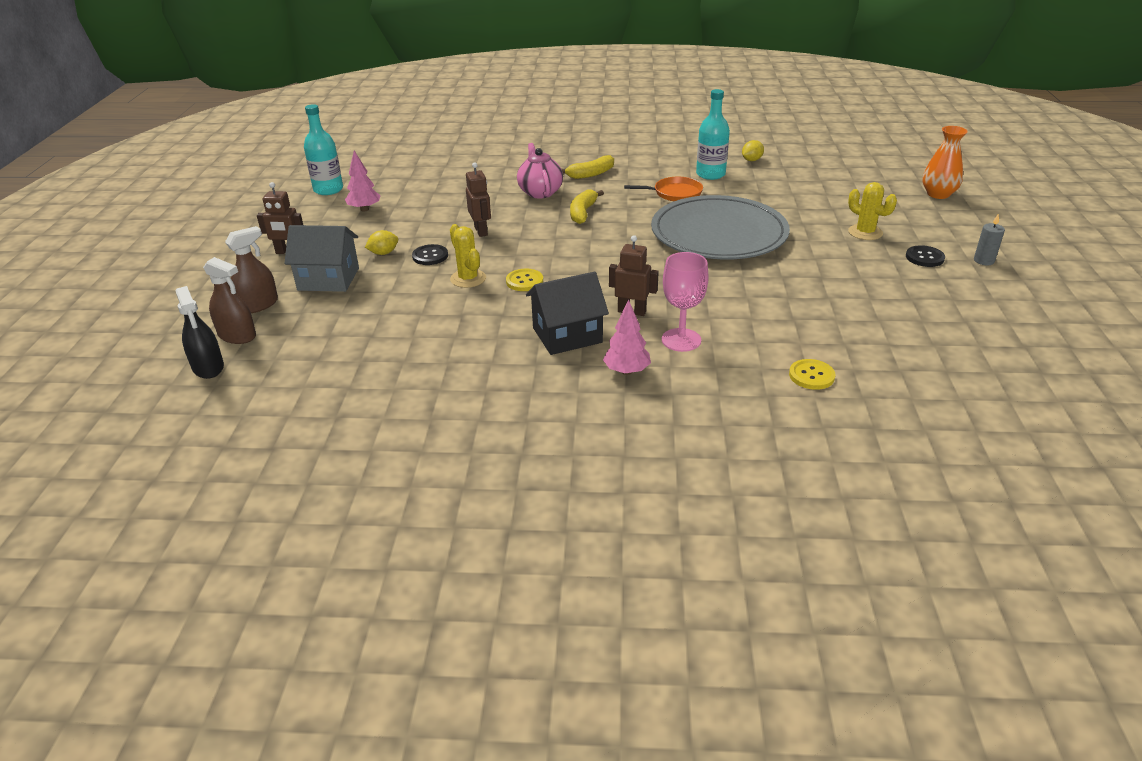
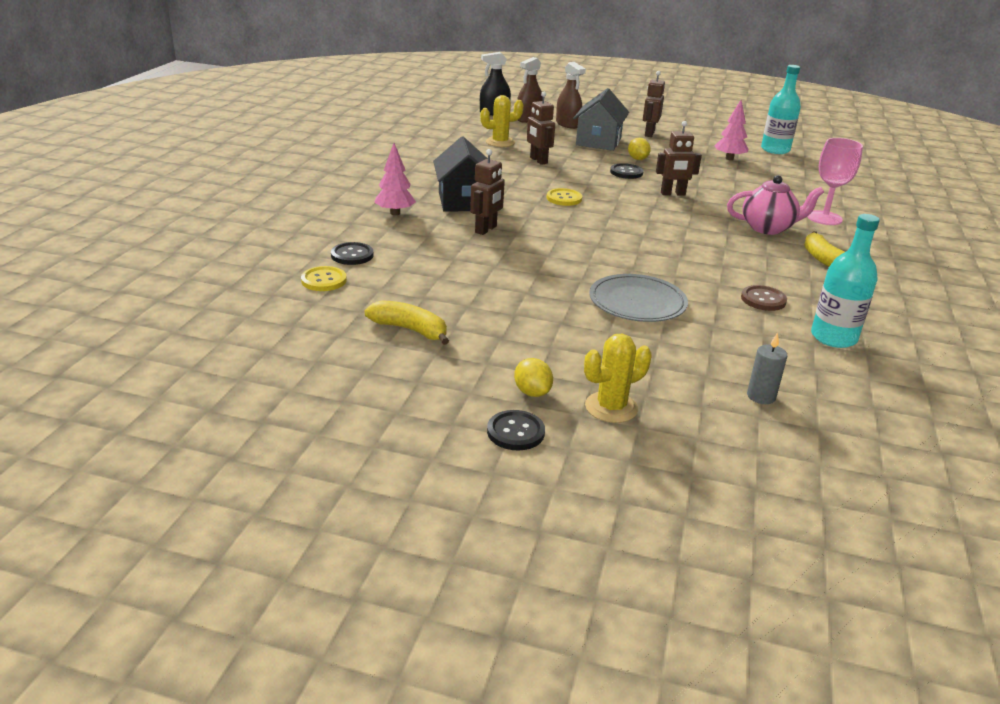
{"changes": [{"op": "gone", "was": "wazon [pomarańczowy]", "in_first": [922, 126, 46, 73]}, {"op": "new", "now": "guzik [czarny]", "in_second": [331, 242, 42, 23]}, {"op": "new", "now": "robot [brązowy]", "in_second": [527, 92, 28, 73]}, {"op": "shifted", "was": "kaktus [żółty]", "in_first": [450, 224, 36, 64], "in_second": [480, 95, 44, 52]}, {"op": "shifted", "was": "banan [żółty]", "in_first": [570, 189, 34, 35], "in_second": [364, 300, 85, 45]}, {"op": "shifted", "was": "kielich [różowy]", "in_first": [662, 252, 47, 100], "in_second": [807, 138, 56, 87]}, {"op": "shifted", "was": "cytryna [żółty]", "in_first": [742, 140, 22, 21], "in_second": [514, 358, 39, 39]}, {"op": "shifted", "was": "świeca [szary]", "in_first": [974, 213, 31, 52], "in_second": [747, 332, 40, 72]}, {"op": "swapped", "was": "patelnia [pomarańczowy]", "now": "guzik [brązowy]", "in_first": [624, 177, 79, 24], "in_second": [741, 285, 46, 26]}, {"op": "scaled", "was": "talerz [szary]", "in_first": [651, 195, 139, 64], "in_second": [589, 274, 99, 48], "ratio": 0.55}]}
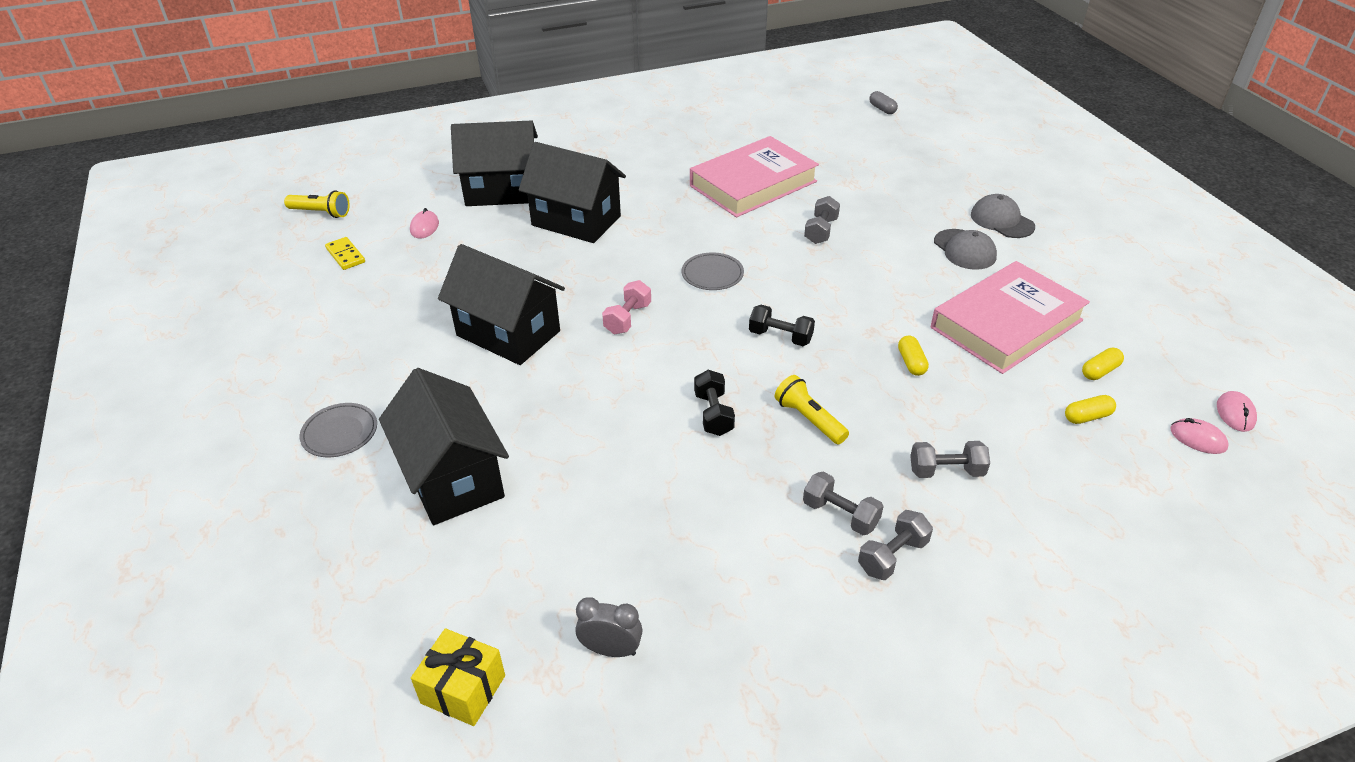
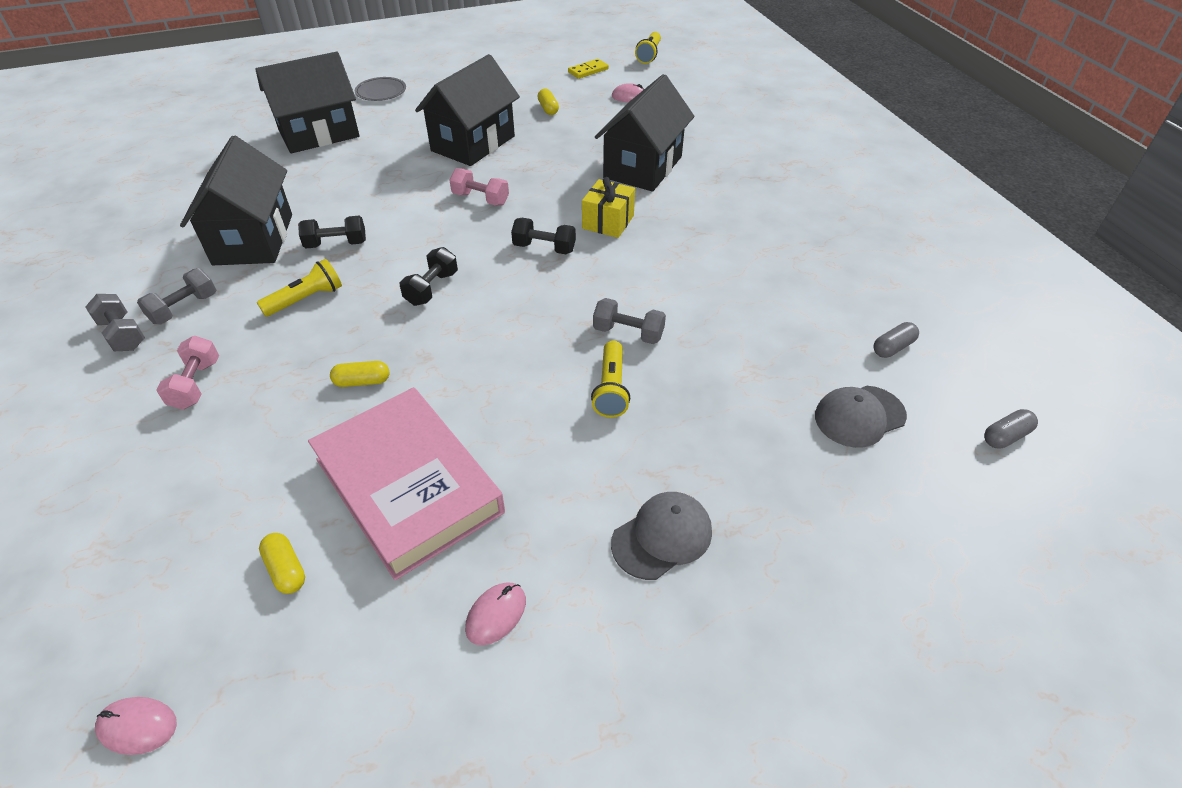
{"changes": [{"op": "gone", "was": "budzik [szary]", "in_first": [575, 597, 68, 60]}, {"op": "gone", "was": "książka [różowy]", "in_first": [690, 136, 129, 81]}, {"op": "new", "now": "latarka [żółty]", "in_second": [591, 341, 39, 77]}, {"op": "new", "now": "kapsułka [szary]", "in_second": [873, 322, 46, 36]}, {"op": "shifted", "was": "prezent [żółty]", "in_first": [411, 628, 94, 98], "in_second": [582, 177, 53, 61]}, {"op": "shifted", "was": "domek [czarny]", "in_first": [451, 120, 87, 86], "in_second": [180, 136, 112, 129]}, {"op": "shifted", "was": "czapka [szary]", "in_first": [934, 229, 63, 41], "in_second": [815, 386, 92, 62]}, {"op": "shifted", "was": "kapsułka [żółty]", "in_first": [1065, 395, 51, 29], "in_second": [537, 89, 22, 26]}, {"op": "shifted", "was": "myszka [różowy]", "in_first": [1170, 418, 59, 36], "in_second": [465, 582, 61, 63]}, {"op": "swapped", "was": "talerz [szary]", "now": "hantel [czarny]", "in_first": [682, 252, 62, 38], "in_second": [511, 218, 65, 36]}, {"op": "repainted", "was": "hantel [szary]", "now": "hantel [różowy]", "in_first": [910, 441, 80, 37], "in_second": [157, 336, 62, 74]}]}
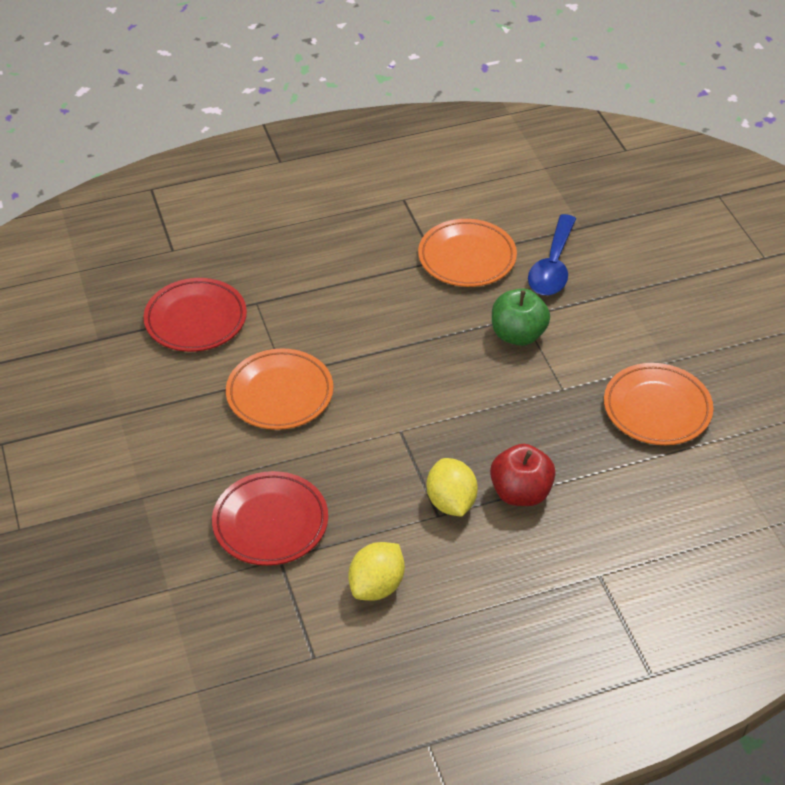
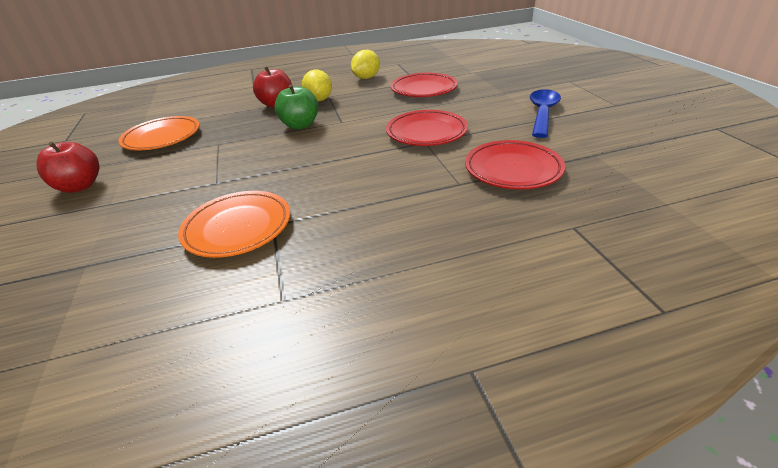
{"changes": [{"op": "new", "now": "jabłko [czerwony]", "in_second": [36, 142, 63, 51]}, {"op": "shifted", "was": "jabłko [zielony]", "in_first": [492, 288, 58, 58], "in_second": [274, 84, 44, 46]}, {"op": "shifted", "was": "łyżka [niebieski]", "in_first": [528, 214, 48, 81], "in_second": [530, 89, 31, 49]}, {"op": "repainted", "was": "talerz [pomarańczowy]", "now": "talerz [czerwony]", "in_first": [226, 349, 107, 81], "in_second": [386, 110, 82, 36]}]}
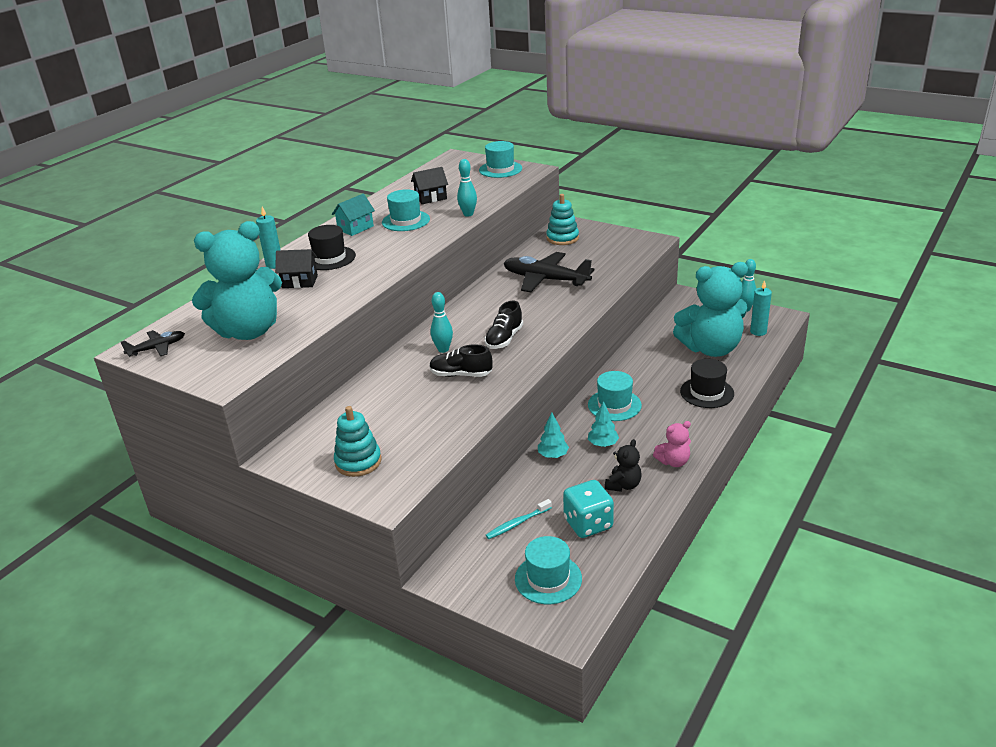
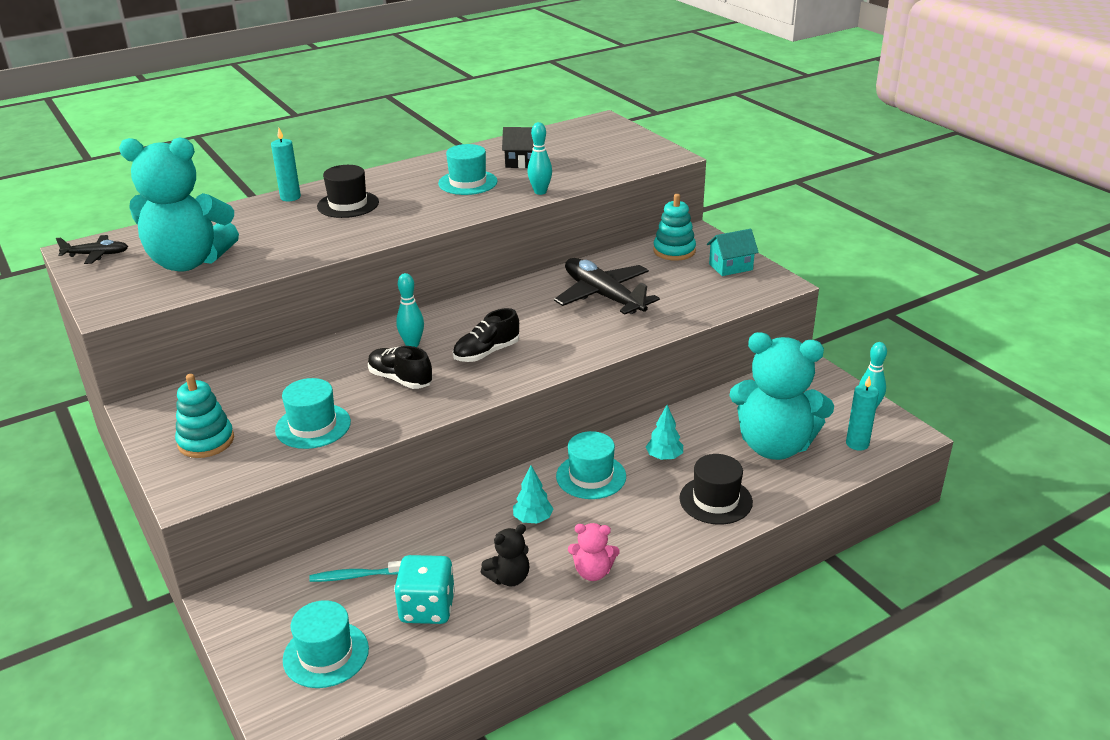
{"changes": [{"op": "gone", "was": "domek [czarny]", "in_first": [275, 249, 43, 39]}, {"op": "shifted", "was": "domek [turkusowy]", "in_first": [332, 194, 43, 42], "in_second": [707, 229, 52, 47]}, {"op": "shifted", "was": "kapelusz [turkusowy]", "in_first": [479, 141, 43, 37], "in_second": [275, 378, 76, 71]}, {"op": "shifted", "was": "drzewko [turkusowy]", "in_first": [538, 413, 31, 45], "in_second": [646, 405, 37, 55]}]}
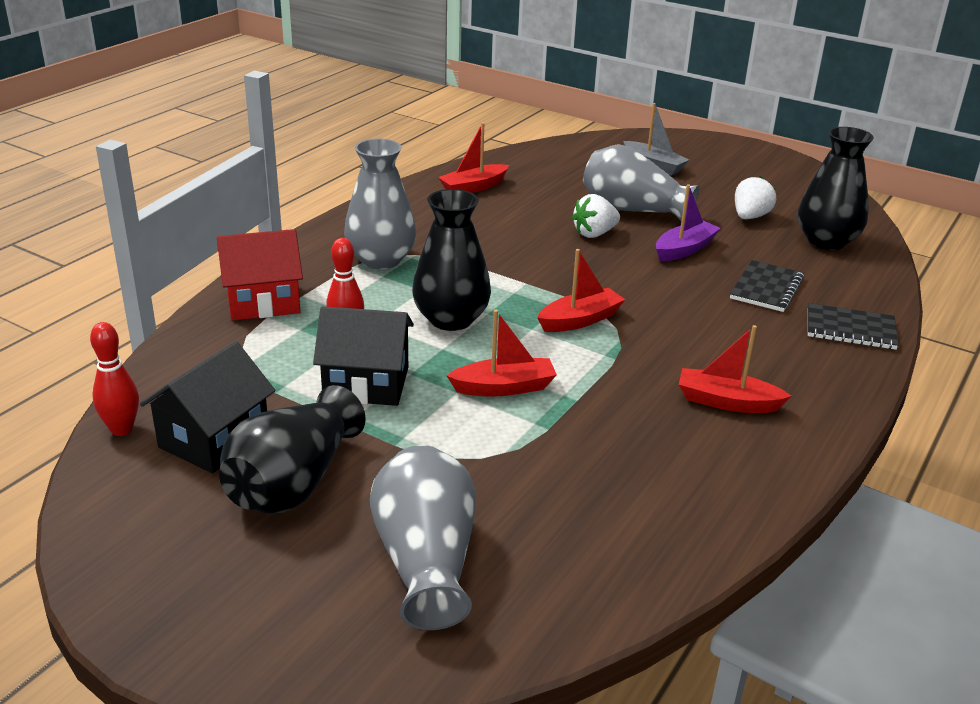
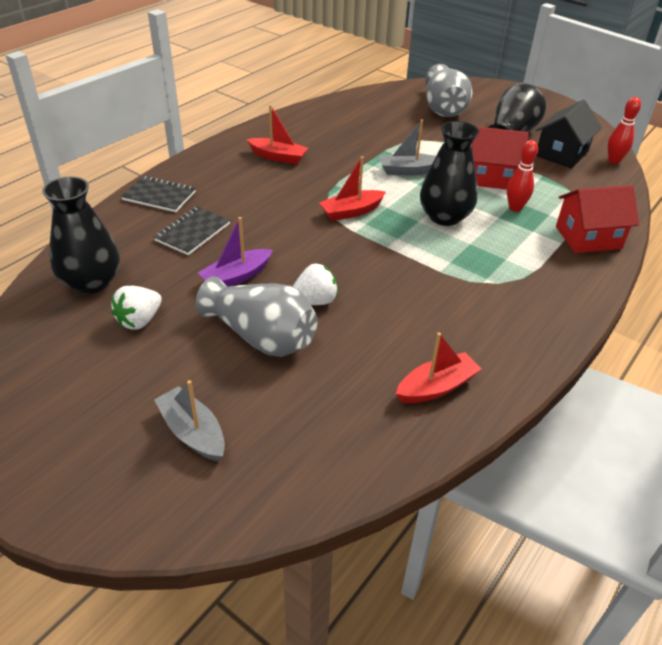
{"changes": [{"op": "gone", "was": "wazon [szary]", "in_first": [344, 138, 72, 131]}, {"op": "repainted", "was": "domek [czarny]", "now": "domek [czerwony]", "in_first": [313, 306, 101, 100], "in_second": [472, 126, 57, 63]}, {"op": "repainted", "was": "łódka [czerwony]", "now": "łódka [szary]", "in_first": [447, 309, 110, 88], "in_second": [379, 119, 57, 56]}]}
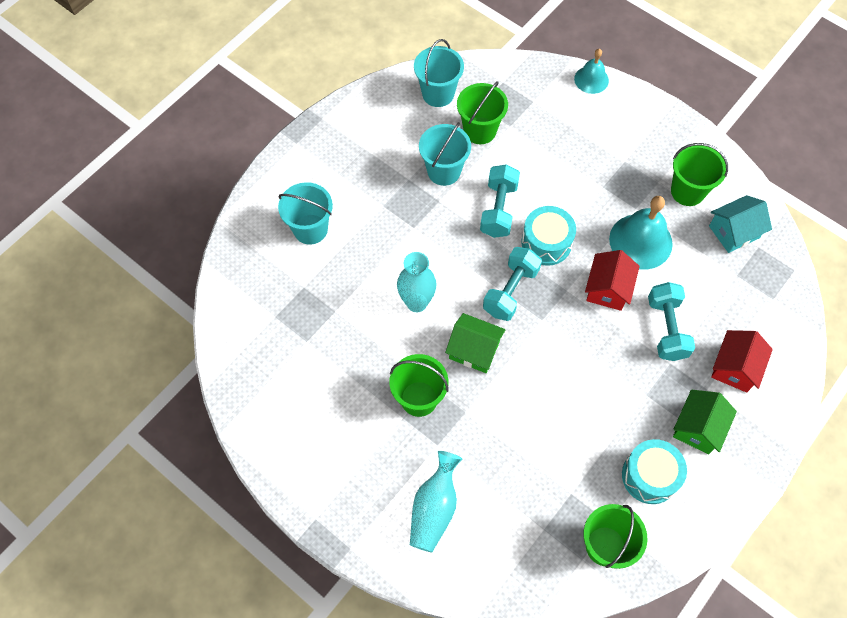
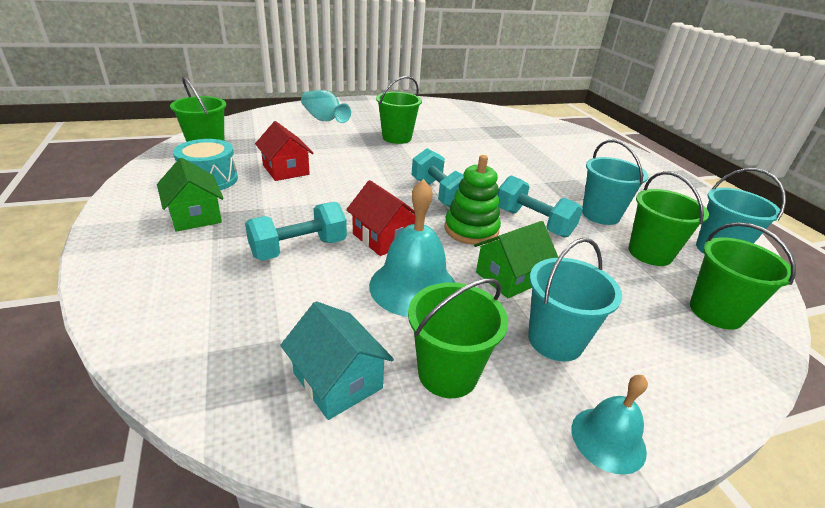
{"changes": [{"op": "gone", "was": "wazon [turkusowy]", "in_first": [397, 252, 39, 60]}, {"op": "new", "now": "wiadro [zielony]", "in_second": [690, 222, 106, 108]}, {"op": "shifted", "was": "wiadro [turkusowy]", "in_first": [278, 182, 55, 63], "in_second": [528, 238, 94, 124]}, {"op": "shifted", "was": "domek [zielony]", "in_first": [445, 313, 61, 60], "in_second": [474, 221, 84, 77]}, {"op": "shifted", "was": "dzwonek [turkusowy]", "in_first": [574, 49, 35, 45], "in_second": [571, 375, 77, 100]}, {"op": "shifted", "was": "domek [czerwony]", "in_first": [711, 330, 62, 63], "in_second": [255, 121, 58, 60]}, {"op": "swapped", "was": "bęben [turkusowy]", "now": "zabawka nakładanka [zielony]", "in_first": [521, 206, 55, 60], "in_second": [444, 155, 57, 90]}, {"op": "rotated", "was": "hantel [turkusowy]", "in_first": [648, 282, 47, 79], "in_second": [245, 202, 102, 59], "clockwise": -60}, {"op": "rotated", "was": "domek [turkusowy]", "in_first": [709, 195, 63, 58], "in_second": [280, 301, 114, 119], "clockwise": -45}]}
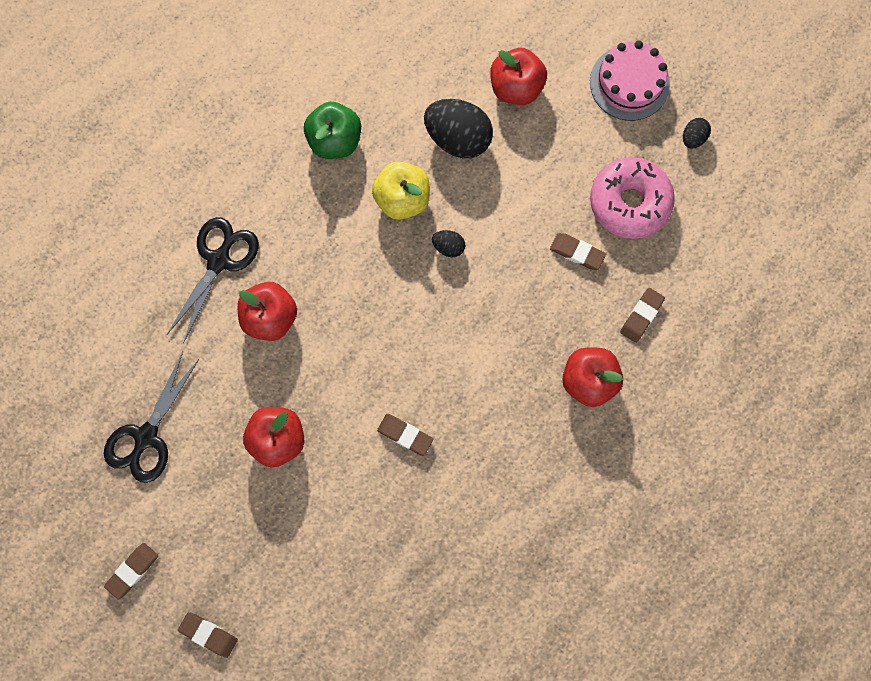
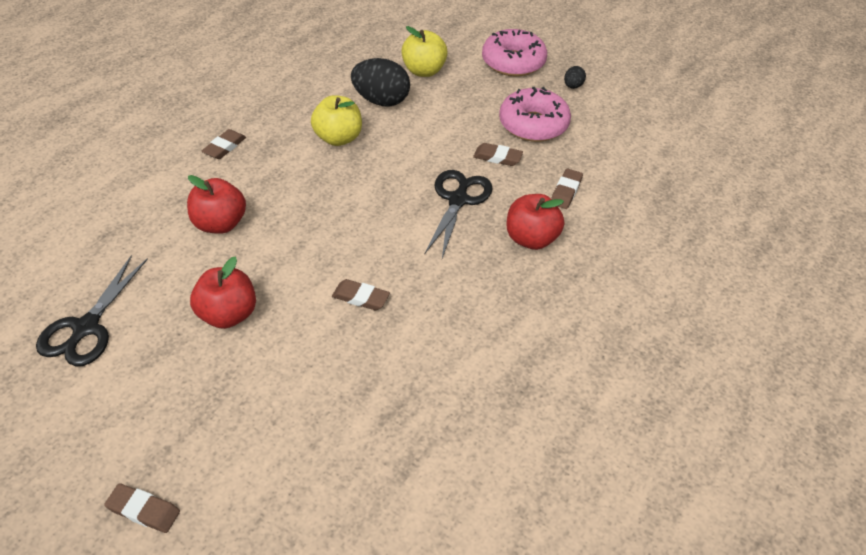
{"changes": [{"op": "gone", "was": "jabłko [zielony]", "in_first": [304, 102, 57, 57]}, {"op": "gone", "was": "jajko [czarny]", "in_first": [432, 230, 33, 27]}, {"op": "shifted", "was": "gumka do mazania [brązowy]", "in_first": [104, 543, 54, 57], "in_second": [202, 129, 44, 30]}, {"op": "shifted", "was": "nożyczki [czarny]", "in_first": [167, 217, 92, 125], "in_second": [424, 170, 69, 88]}, {"op": "swapped", "was": "tort [różowy]", "now": "donut [różowy]", "in_first": [590, 41, 80, 80], "in_second": [482, 29, 65, 48]}, {"op": "repainted", "was": "jabłko [czerwony]", "now": "jabłko [żółty]", "in_first": [490, 48, 57, 57], "in_second": [401, 26, 47, 51]}]}
